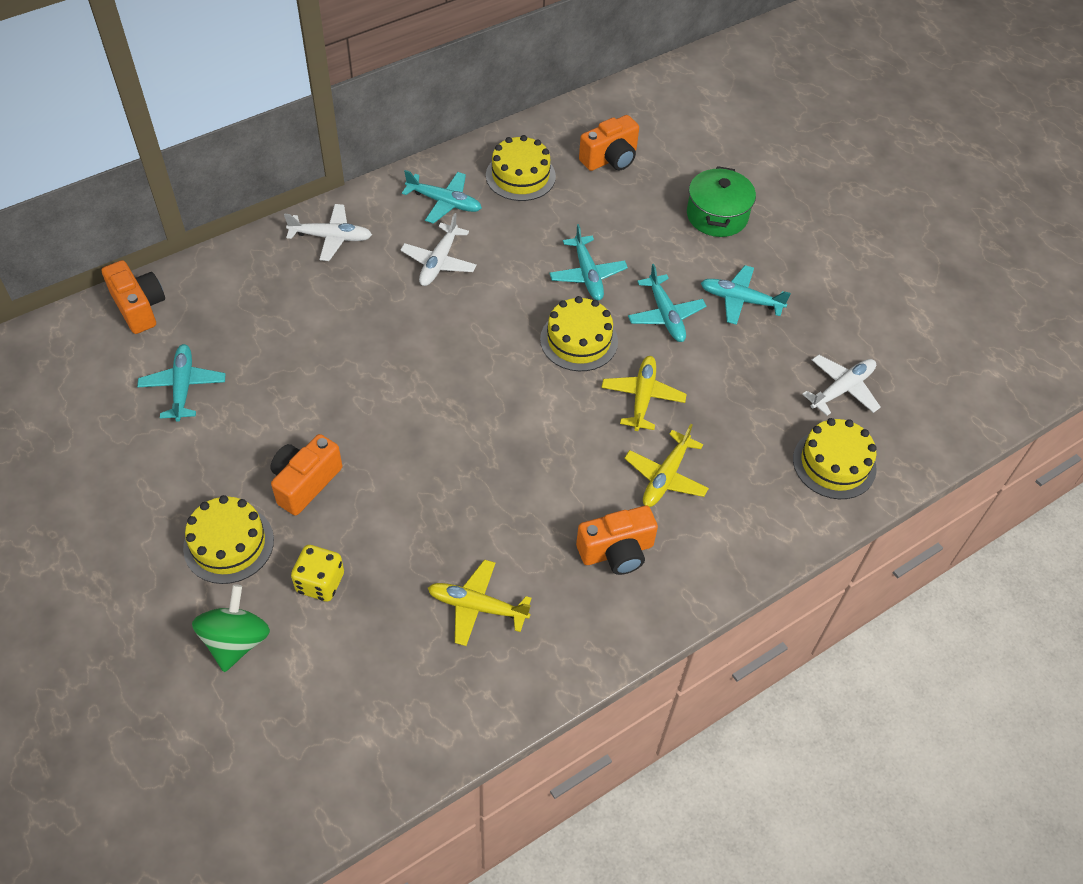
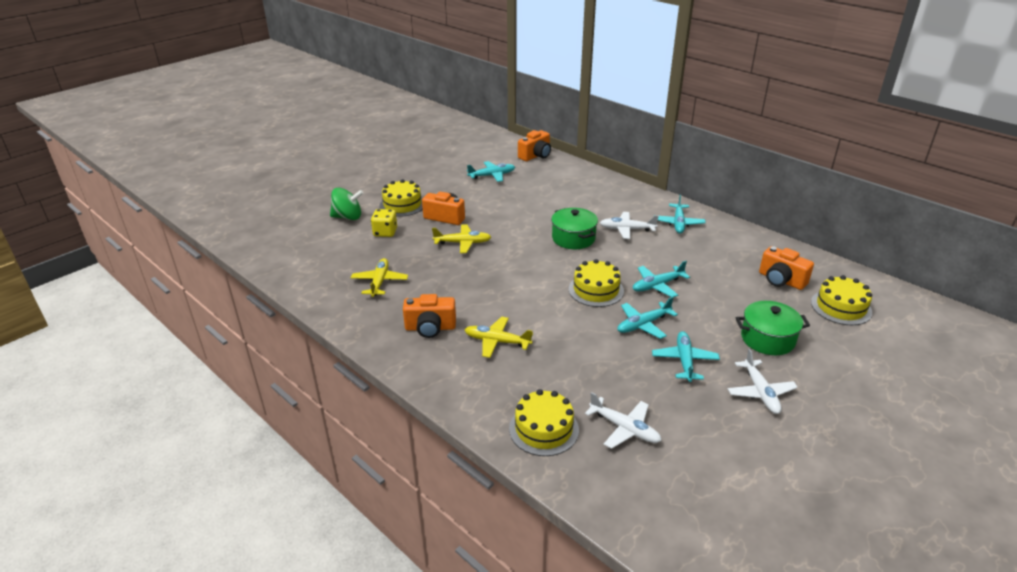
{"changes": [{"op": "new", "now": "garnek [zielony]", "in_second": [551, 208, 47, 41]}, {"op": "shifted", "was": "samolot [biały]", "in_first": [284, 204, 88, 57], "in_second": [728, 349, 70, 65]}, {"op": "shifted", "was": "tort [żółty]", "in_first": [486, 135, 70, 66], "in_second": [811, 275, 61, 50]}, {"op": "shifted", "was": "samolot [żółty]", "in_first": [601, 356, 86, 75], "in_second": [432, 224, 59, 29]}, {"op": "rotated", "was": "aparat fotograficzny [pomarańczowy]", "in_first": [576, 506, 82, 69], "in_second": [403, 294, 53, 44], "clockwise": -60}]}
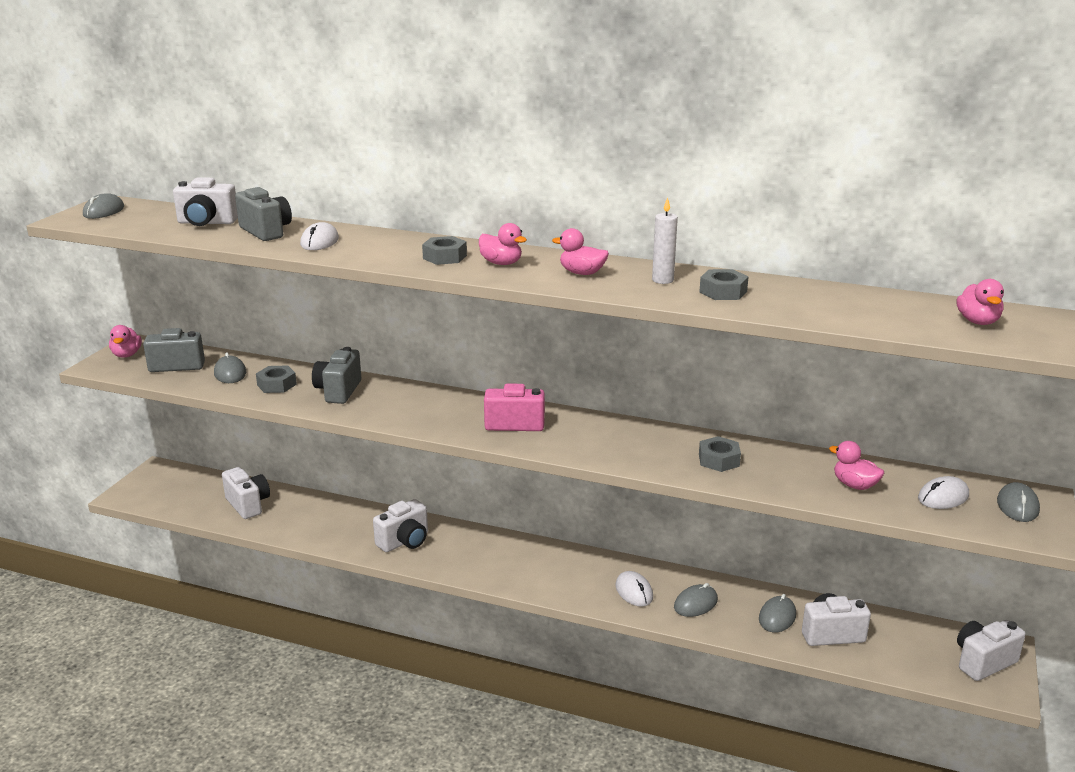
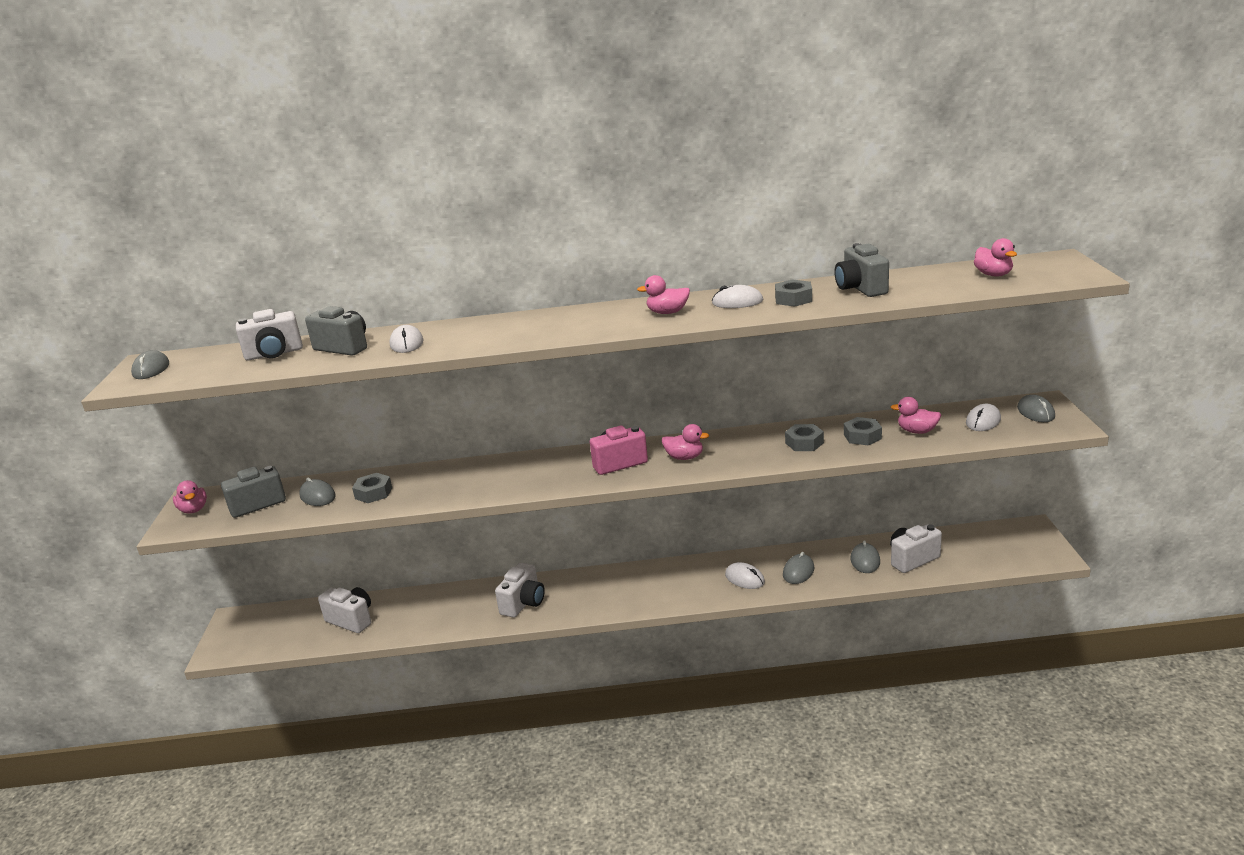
{"changes": [{"op": "gone", "was": "aparat fotograficzny [biały]", "in_first": [957, 620, 69, 61]}, {"op": "shifted", "was": "aparat fotograficzny [szary]", "in_first": [312, 347, 49, 57], "in_second": [834, 243, 55, 54]}, {"op": "shifted", "was": "nakrętka [szary]", "in_first": [422, 236, 45, 29], "in_second": [844, 417, 38, 29]}, {"op": "shifted", "was": "kaczka [różowy]", "in_first": [479, 223, 48, 42], "in_second": [662, 424, 47, 36]}, {"op": "swapped", "was": "świeca [biały]", "now": "myszka [biały]", "in_first": [652, 197, 26, 87], "in_second": [712, 285, 51, 23]}]}
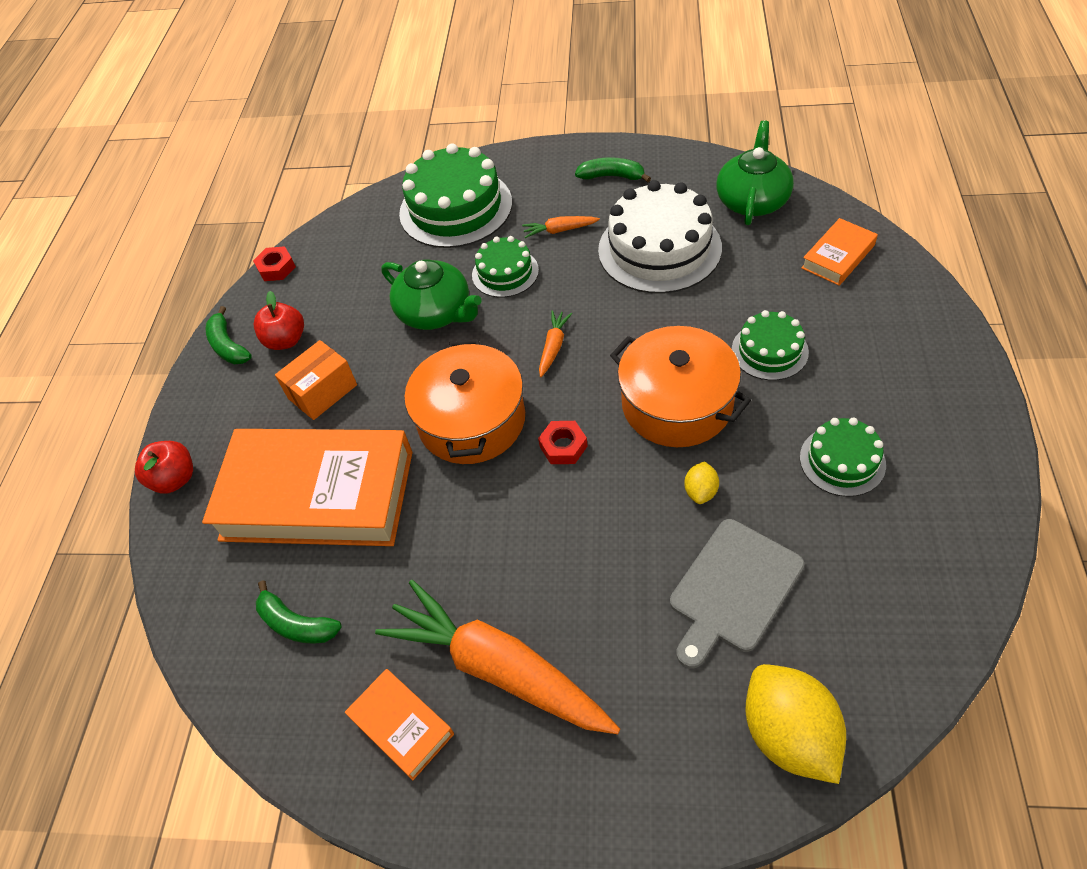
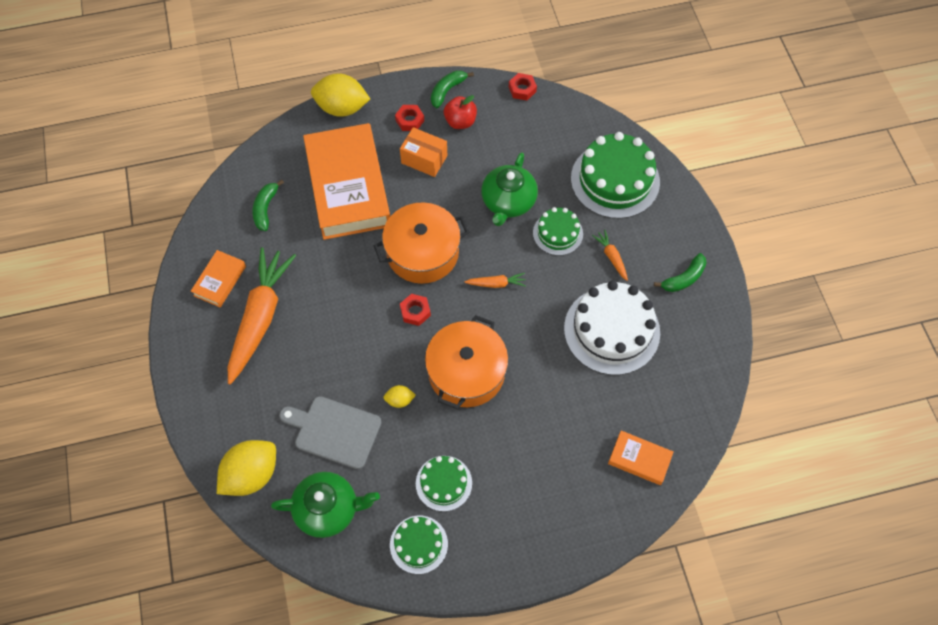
{"changes": [{"op": "new", "now": "nakrętka [czerwony]", "in_second": [395, 105, 29, 26]}, {"op": "shifted", "was": "imbryk [zielony]", "in_first": [716, 120, 78, 105], "in_second": [271, 472, 109, 66]}, {"op": "shifted", "was": "tort [zielony]", "in_first": [732, 310, 77, 70], "in_second": [390, 515, 58, 59]}, {"op": "swapped", "was": "jabłko [czerwony]", "now": "cytryna [żółty]", "in_first": [135, 441, 58, 53], "in_second": [311, 73, 59, 44]}, {"op": "rotated", "was": "banan [zielony]", "in_first": [575, 157, 76, 25], "in_second": [654, 253, 53, 39], "clockwise": 60}]}
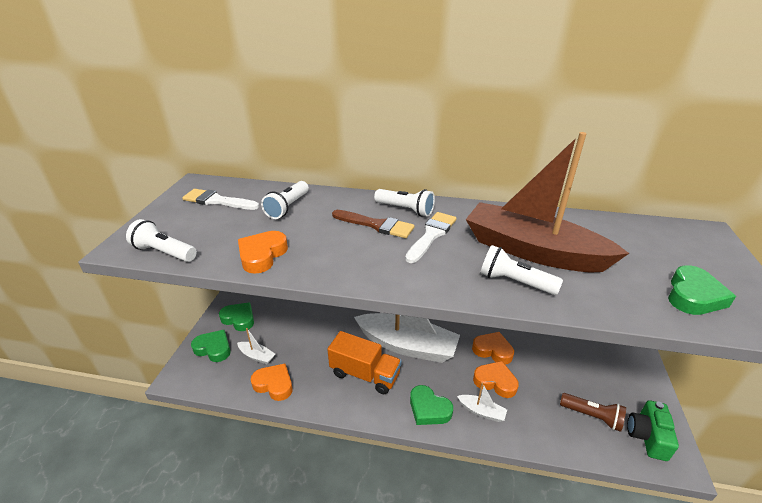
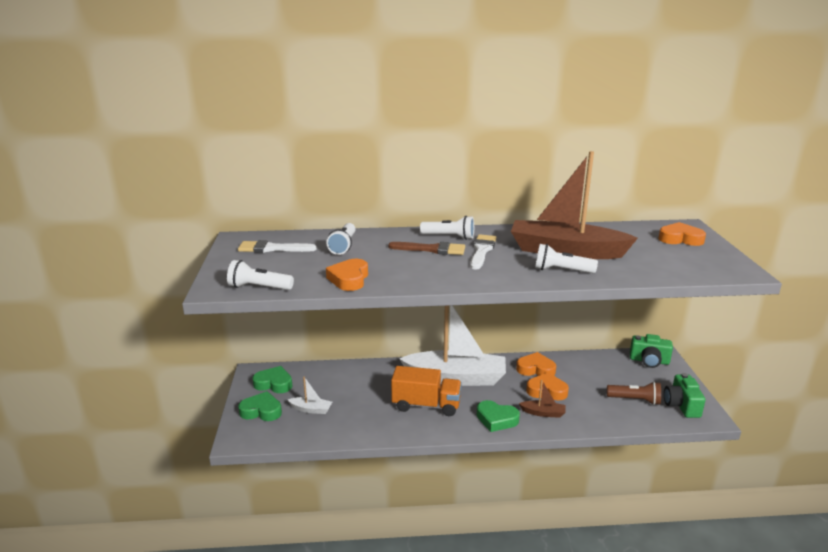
{"changes": [{"op": "gone", "was": "serce [zielony]", "in_first": [668, 265, 68, 50]}, {"op": "new", "now": "aparat fotograficzny [zielony]", "in_second": [630, 334, 43, 34]}, {"op": "shifted", "was": "serce [pomarańczowy]", "in_first": [251, 363, 41, 38], "in_second": [658, 222, 48, 24]}, {"op": "repainted", "was": "łódka [biały]", "now": "łódka [brązowy]", "in_first": [457, 382, 50, 40], "in_second": [519, 380, 47, 38]}]}
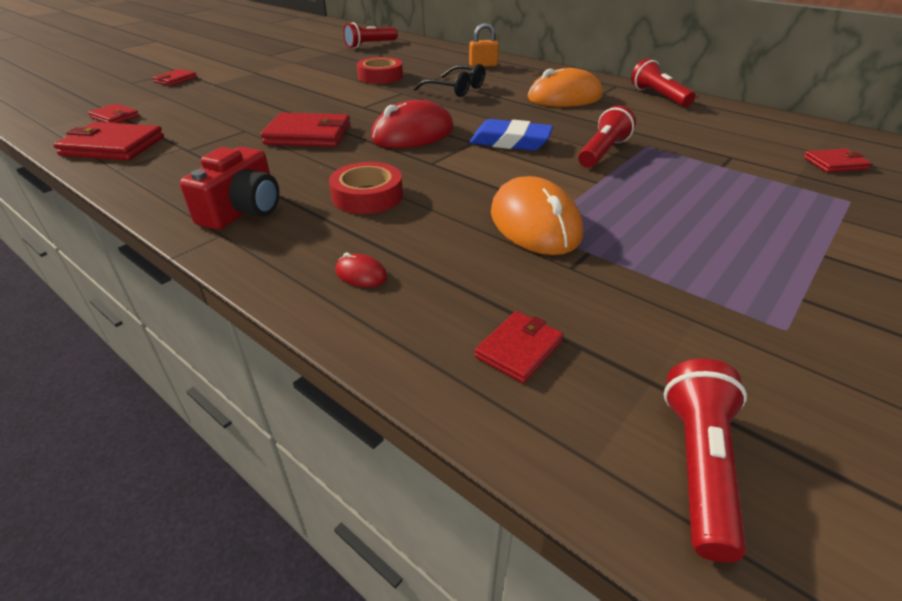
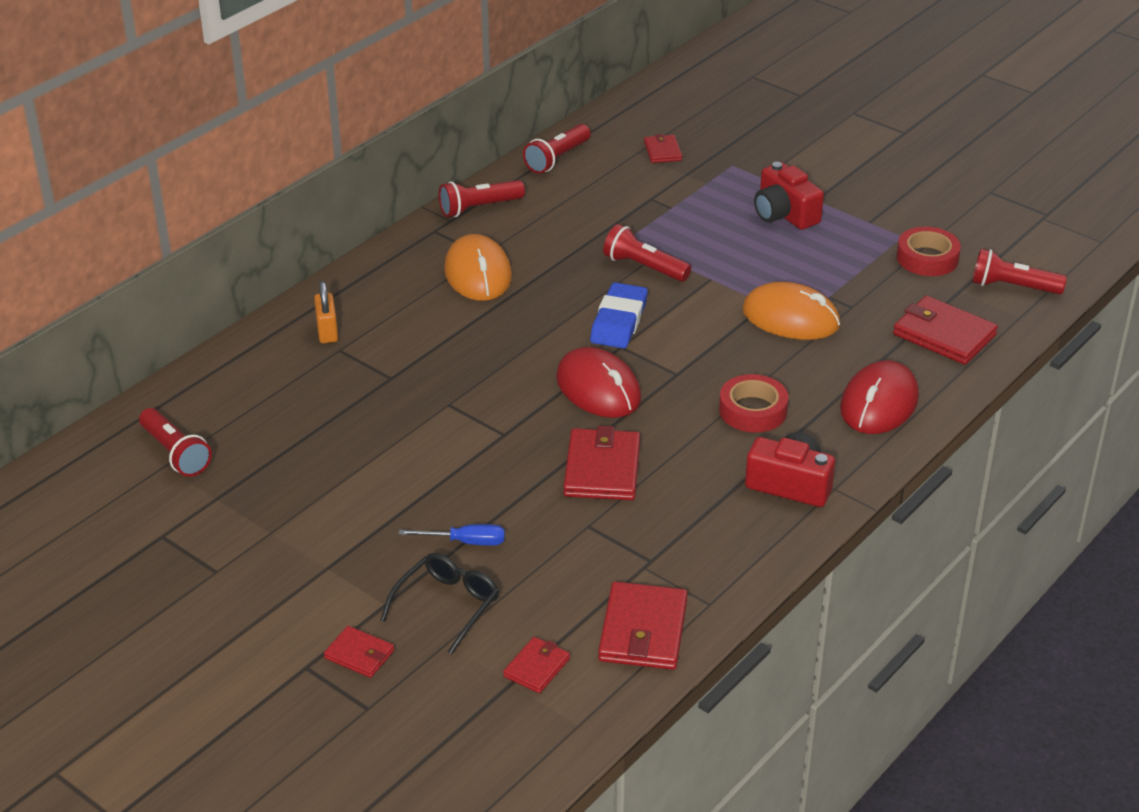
{"changes": [{"op": "new", "now": "śrubokręt [niebieski]", "in_second": [399, 524, 106, 22]}, {"op": "new", "now": "latarka [czerwony]", "in_second": [523, 124, 68, 50]}, {"op": "new", "now": "aparat fotograficzny [czerwony]", "in_second": [754, 162, 70, 68]}, {"op": "shifted", "was": "taśma klejąca [czerwony]", "in_first": [357, 57, 46, 27], "in_second": [897, 227, 64, 49]}, {"op": "shifted", "was": "okulary [czarny]", "in_first": [413, 64, 72, 33], "in_second": [381, 553, 118, 101]}, {"op": "rotated", "was": "myszka [pomarańczowy]", "in_first": [491, 176, 92, 79], "in_second": [742, 282, 98, 58], "clockwise": 45}, {"op": "scaled", "was": "myszka [czerwony]", "in_first": [335, 252, 52, 35], "in_second": [840, 360, 79, 74], "ratio": 2.41}, {"op": "scaled", "was": "portfel [czerwony]", "in_first": [475, 311, 88, 72], "in_second": [893, 296, 105, 69], "ratio": 1.79}]}
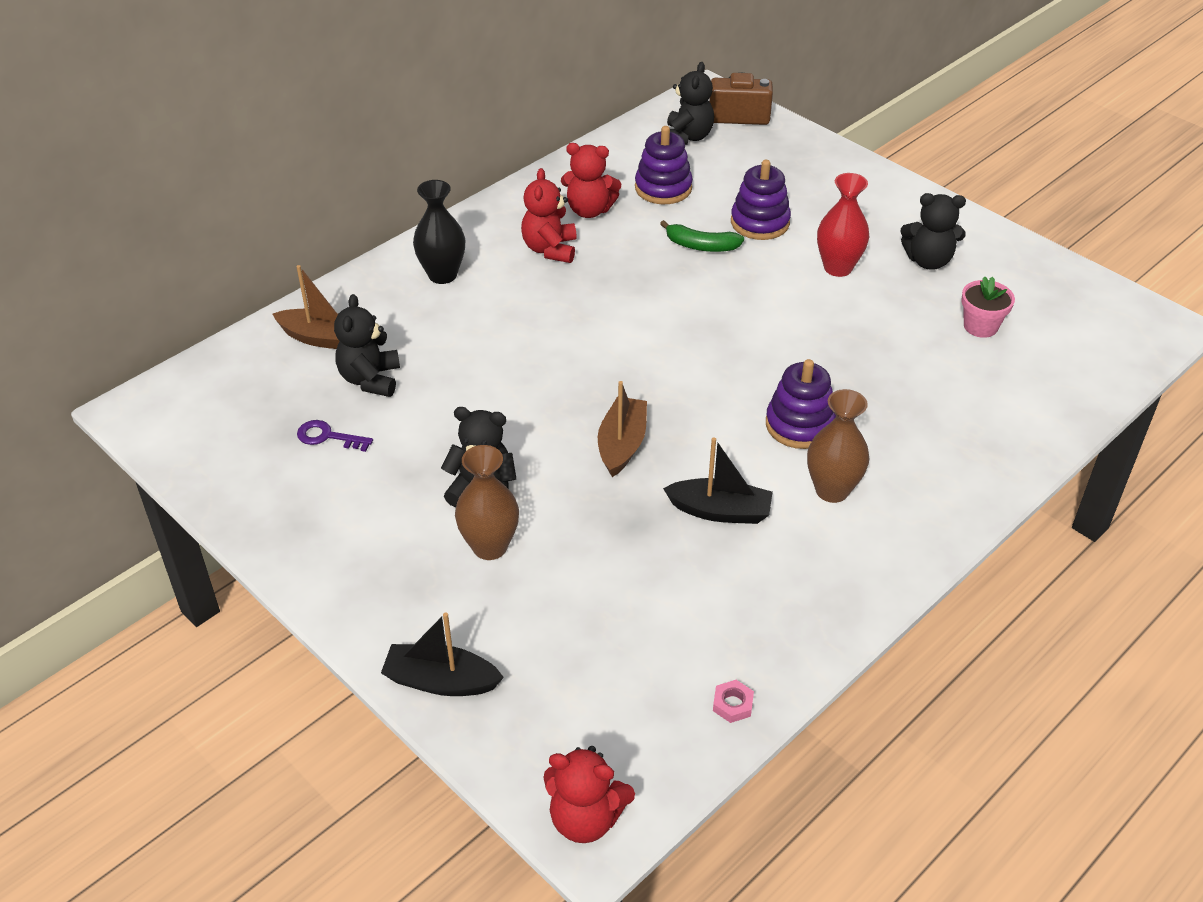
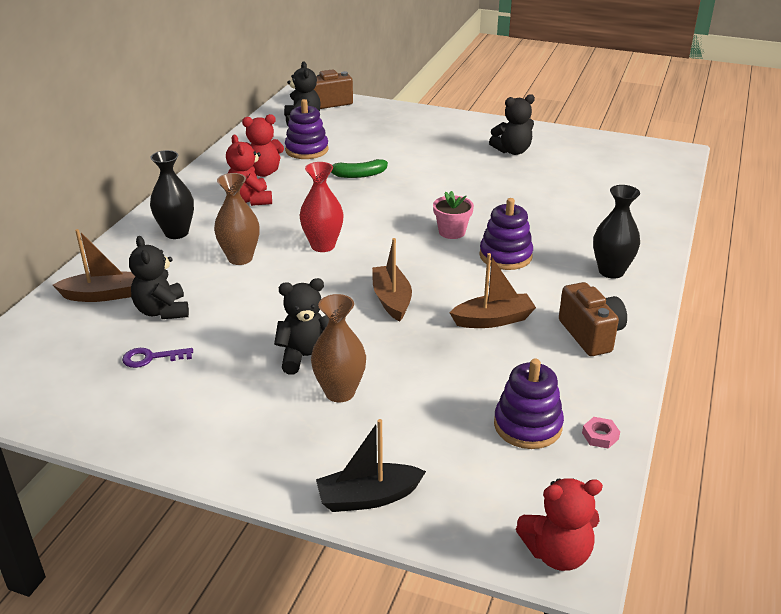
{"changes": [{"op": "new", "now": "aparat fotograficzny [brązowy]", "in_second": [559, 282, 68, 74]}, {"op": "new", "now": "wazon [czarny]", "in_second": [593, 185, 47, 94]}, {"op": "shifted", "was": "zabawka nakładanka [fioletowy]", "in_first": [731, 160, 60, 80], "in_second": [494, 359, 70, 90]}, {"op": "shifted", "was": "wazon [brązowy]", "in_first": [807, 389, 62, 114], "in_second": [214, 173, 46, 92]}, {"op": "shifted", "was": "wazon [czerwony]", "in_first": [817, 173, 53, 104], "in_second": [300, 162, 44, 90]}, {"op": "shifted", "was": "doniczka [różowy]", "in_first": [961, 276, 54, 62], "in_second": [433, 191, 41, 48]}, {"op": "repainted", "was": "łódka [czarny]", "now": "łódka [brązowy]", "in_first": [663, 437, 110, 87], "in_second": [450, 253, 86, 75]}]}
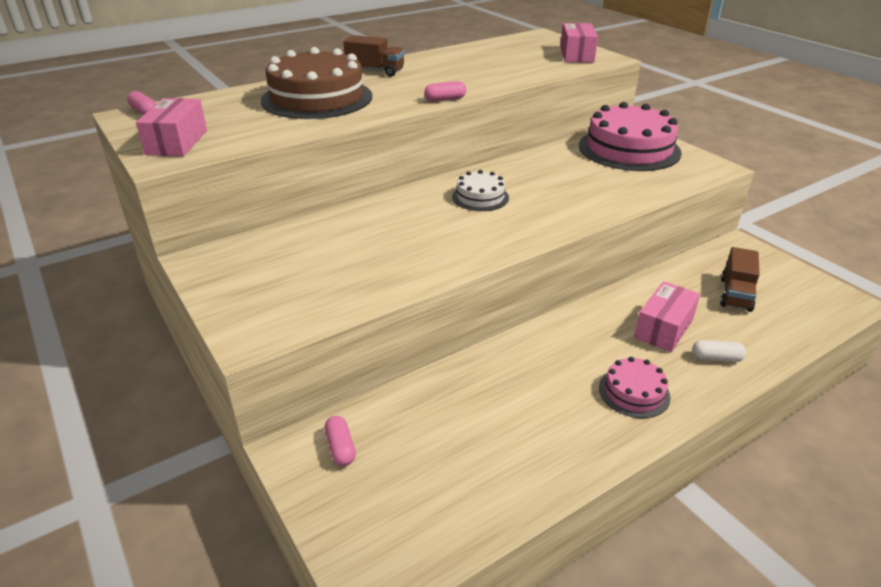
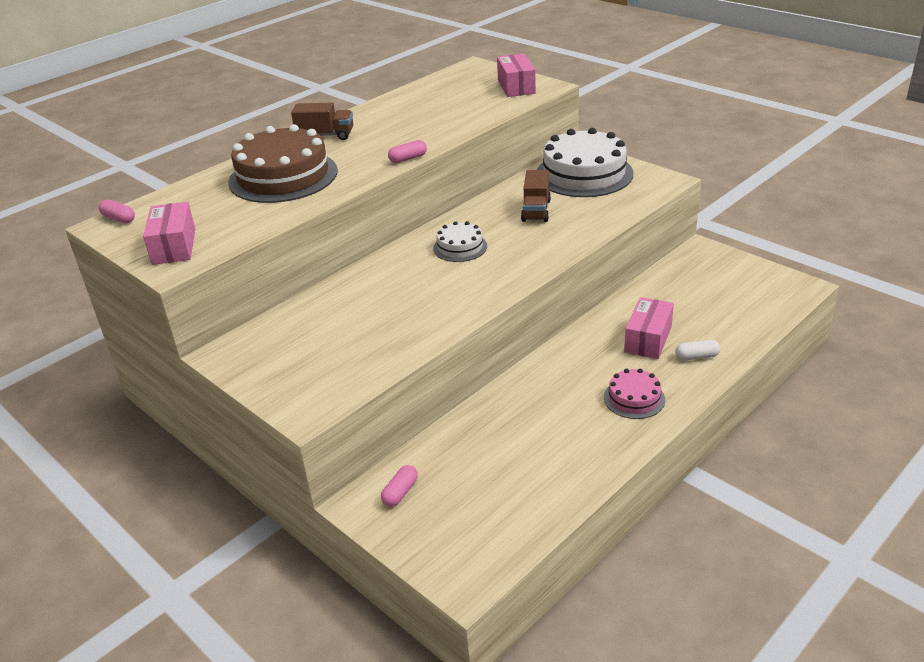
{"changes": [{"op": "shifted", "was": "ciężarówka [brązowy]", "in_first": [720, 247, 40, 65], "in_second": [521, 170, 30, 52]}, {"op": "repainted", "was": "tort [różowy]", "now": "tort [biały]", "in_first": [579, 102, 103, 69], "in_second": [537, 128, 97, 69]}, {"op": "rotated", "was": "kapsułka [różowy]", "in_first": [324, 416, 32, 50], "in_second": [381, 465, 37, 42], "clockwise": 60}]}
